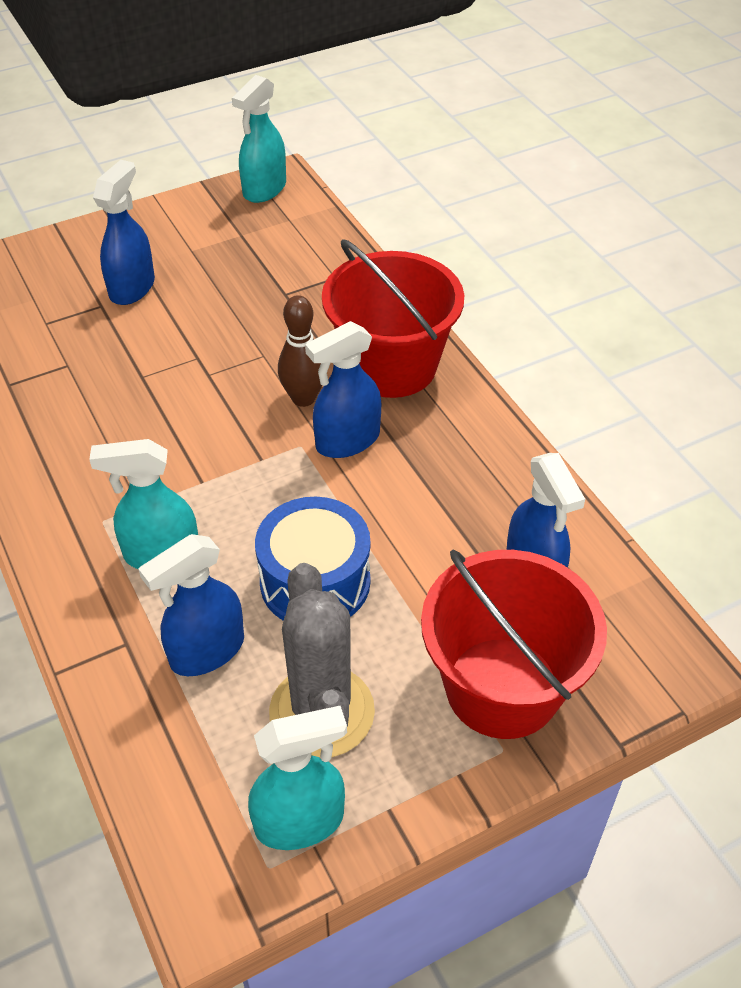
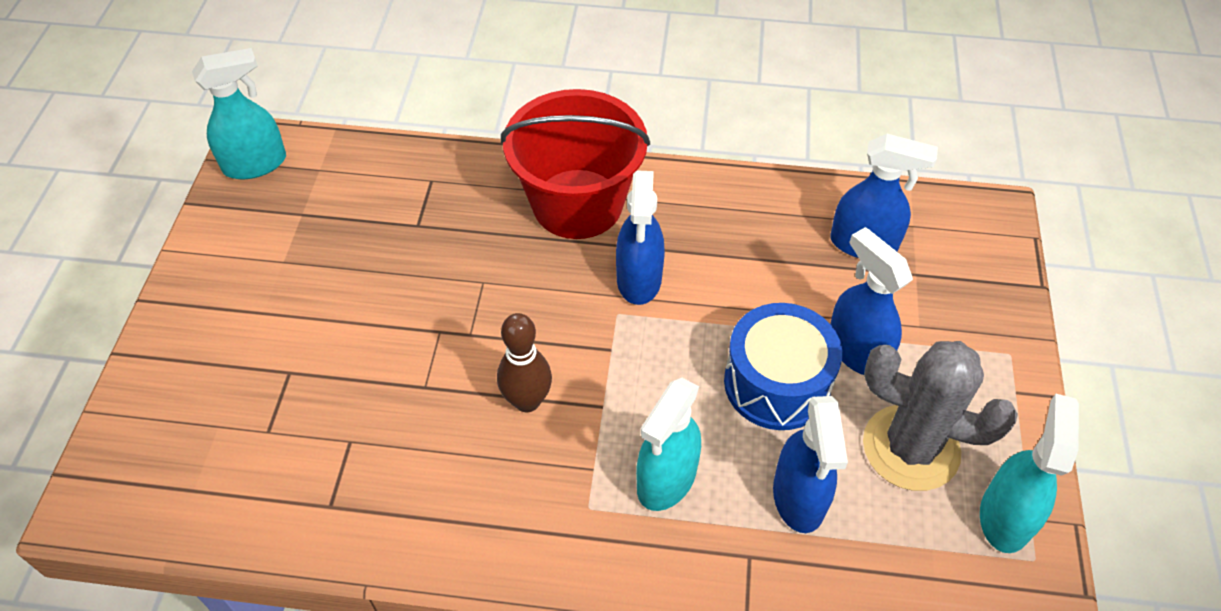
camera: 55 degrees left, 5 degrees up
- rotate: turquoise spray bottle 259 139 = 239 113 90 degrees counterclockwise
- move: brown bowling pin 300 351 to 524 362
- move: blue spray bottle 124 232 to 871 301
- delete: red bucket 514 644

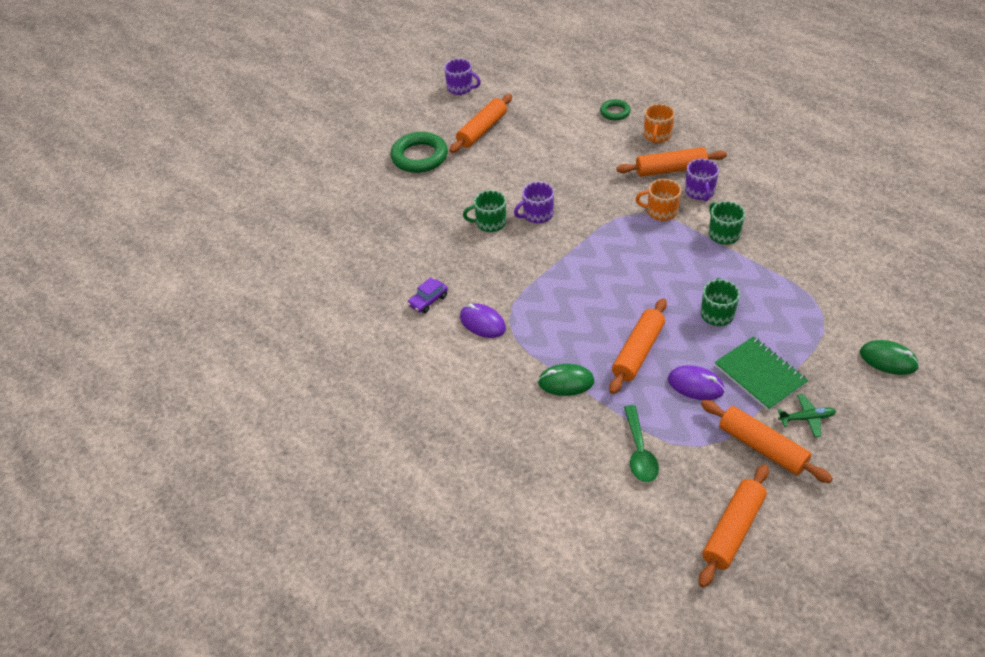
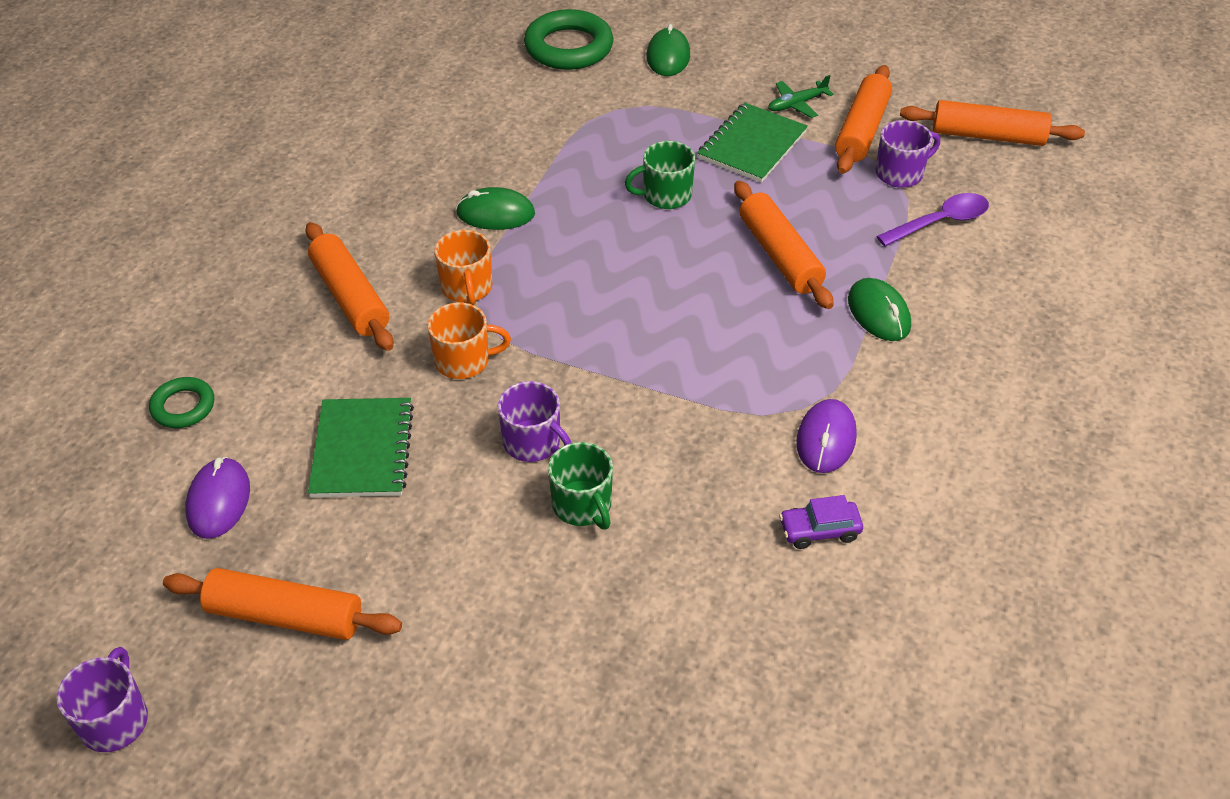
camera: 115 degrees left, 0 degrees up
- move: purple mouse 696 382 to 217 498
- insert: green notebook 361 447
- move: orange mug 659 123 to 469 340
- replace: green mug 727 223 to green mouse 495 208
- move: green ring 419 152 to 568 39
- rotate: orange rolling pin 638 346 = 784 245 60 degrees clockwise
- rotate: green plane 807 415 = 801 96 90 degrees counterclockwise
- rotate: purple car 427 295 = 821 522 150 degrees clockwise
- move: purple mug 702 180 to 908 154
- recolor: green spoon 641 443 to purple spoon 932 219

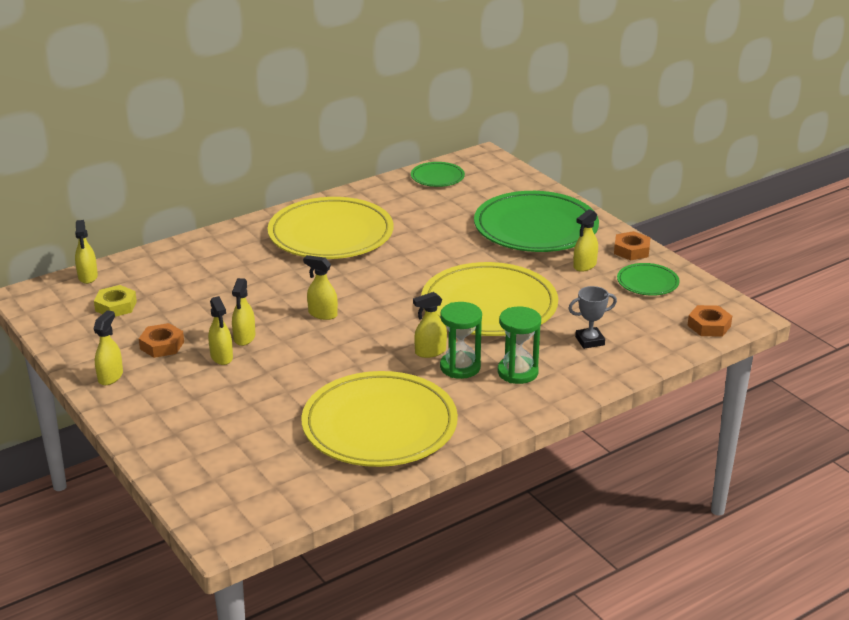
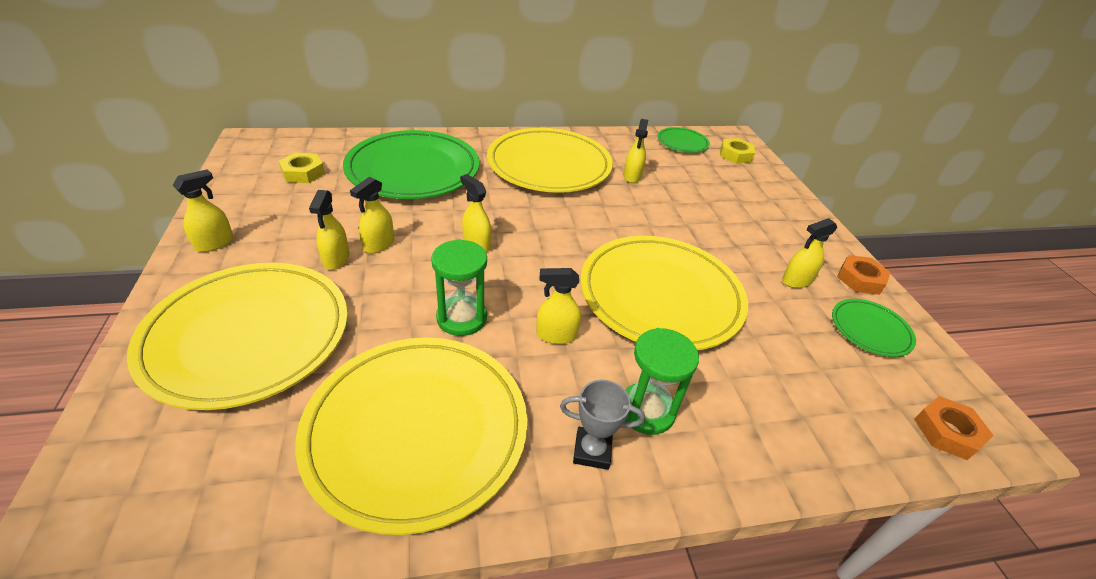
camera: 20 degrees right, 10 degrees up
- insert: yellow plate 237 336
- move: green plate 536 221 to 411 164
- move: green hourglass 461 340 to 459 287
- move: grey trophy 592 317 to 602 425
- move: yellow spray bottle 86 252 to 635 151
- insert: yellow nut 737 151
- delete: orange nut 161 340

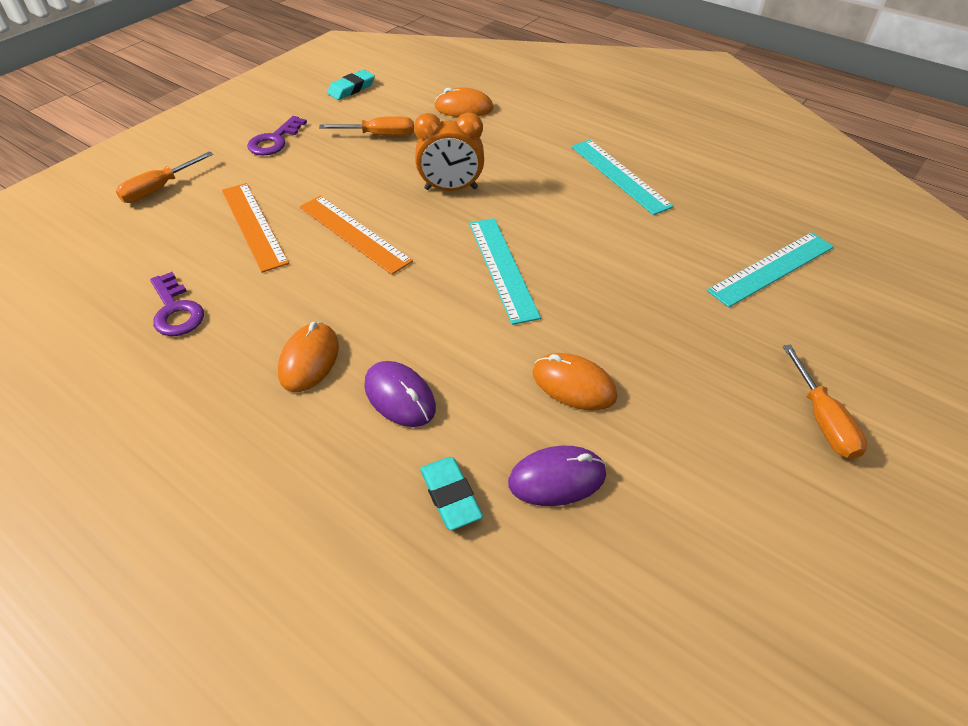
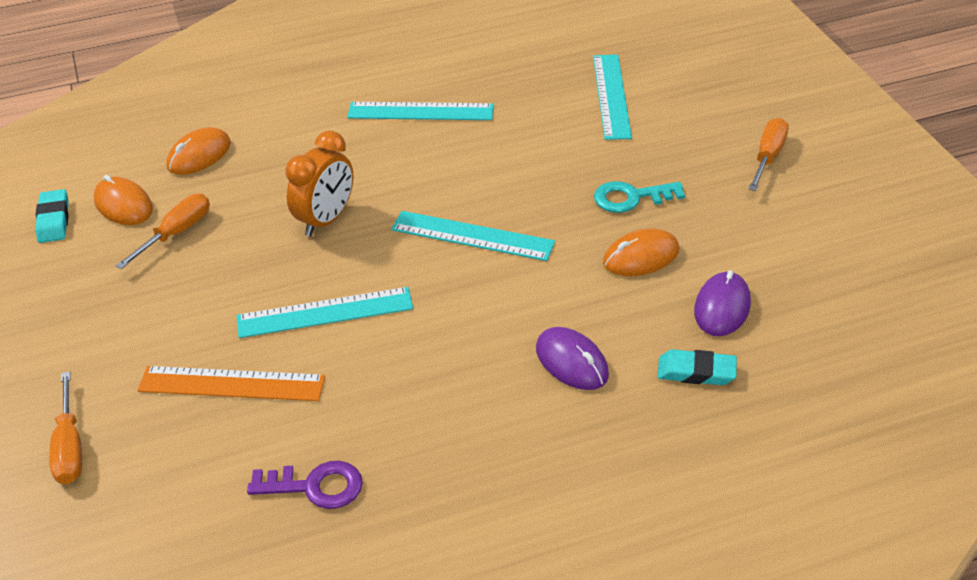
camera: 55 degrees left, 5 degrees down
- move: orange mouse 308 357 to 123 200
- recolor: orange ruler 356 235 to turquoise ruler 325 312
- rotate: purple mouse 400 394 = 572 358 60 degrees clockwise
- insert: turquoise key 639 197
- rotate: orange screwdriver 825 402 = 769 154 90 degrees counterclockwise
- delete: purple key 277 136

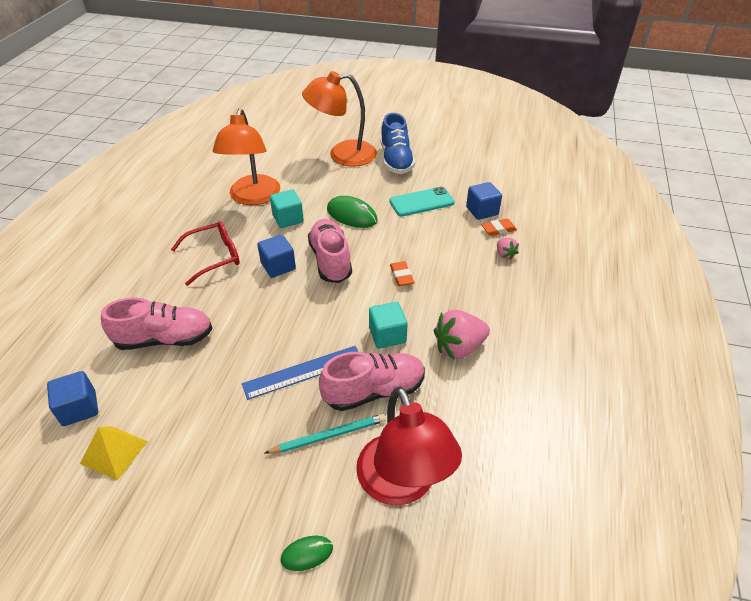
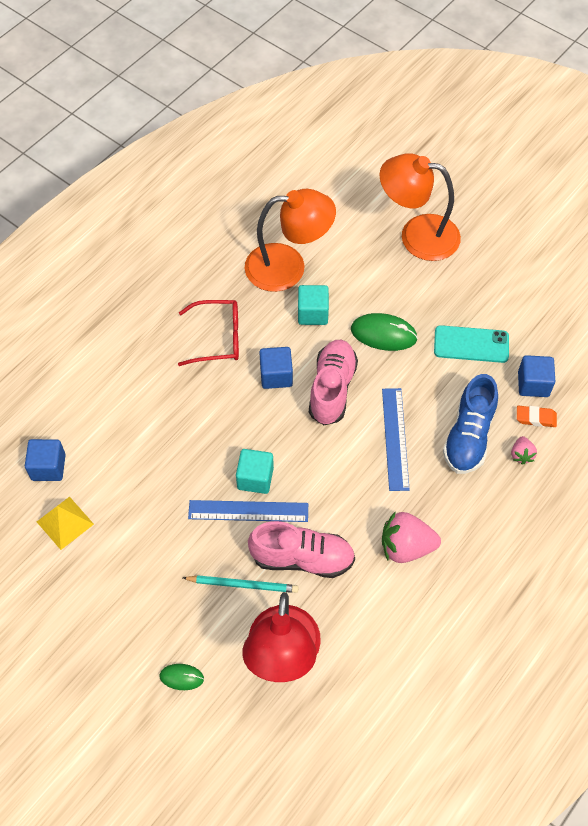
camera: 25 degrees right, 15 degrees up
- move: turquoise cube 388 325 to 255 471
- rotate: orange lamp 246 157 = 290 240 120 degrees counterclockwise
- rotate: green mouse 352 212 = 384 332 45 degrees counterclockwise
- replace: orange eraser 402 273 to blue ruler 396 439
- move: blue shoe 397 143 to 470 424
- delete: pink shoe 157 323

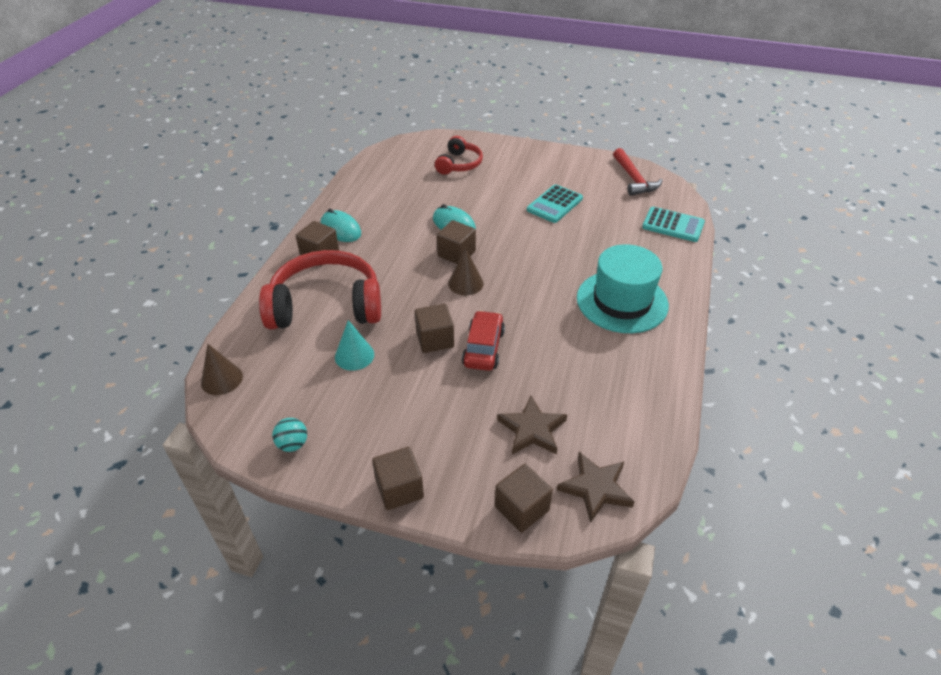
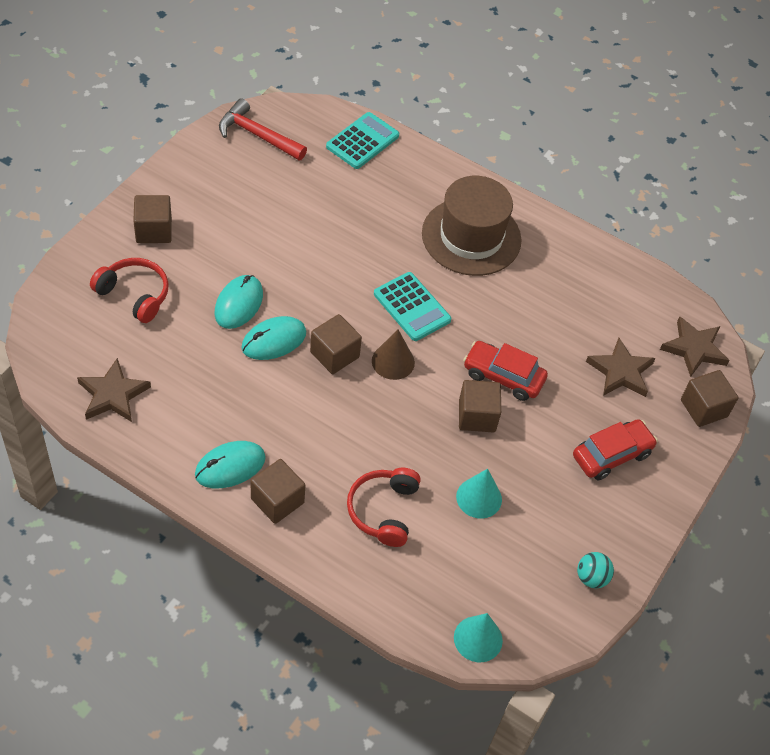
camera: 80 degrees left, 10 degrees up
- insert: brown star 114 390
- move: brown cube 398 478 to 152 219
- insert: turquoise mouse 238 302
- rotate: red hammer 638 172 = 263 129 150 degrees counterclockwise
- resize: red headphones 320 289 = 384 507 x0.55
- move: turquoise calculator 555 203 to 412 306
- recolor: turquoise hat 623 288 to brown hat 472 226
- recolor: brown cone 222 369 to turquoise cone 478 637
- insert: red car 615 449

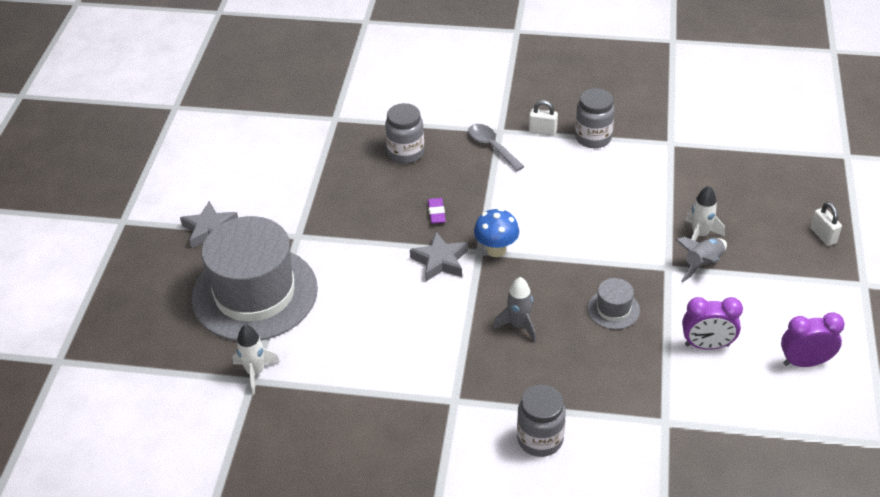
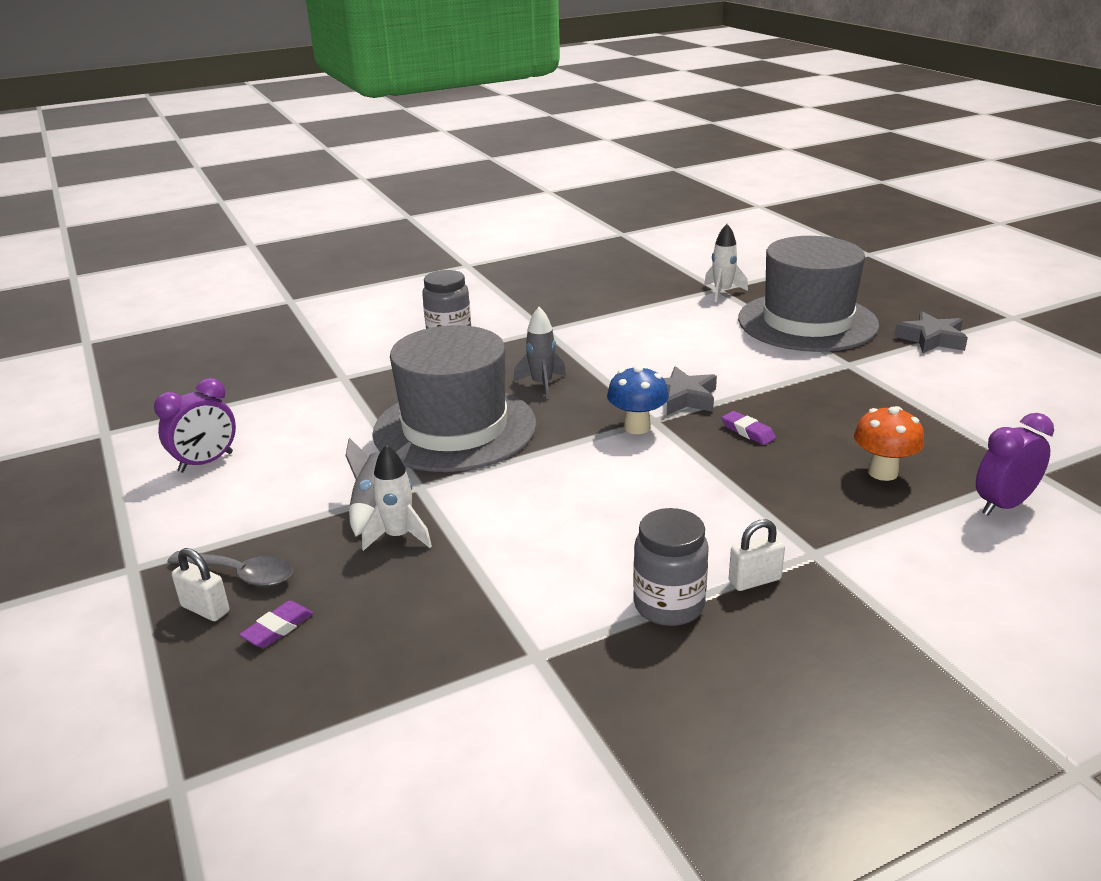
camera: 145 degrees right, 15 degrees down
- move: grey spoon 496 147 to 230 569
- insert: purple eraser 276 624
- resize: grey hat 614 304 = 454 398 x2.47
- replace: grey jar 404 133 to orange mushroom 889 443
- move: purple clock 712 323 to 1015 464

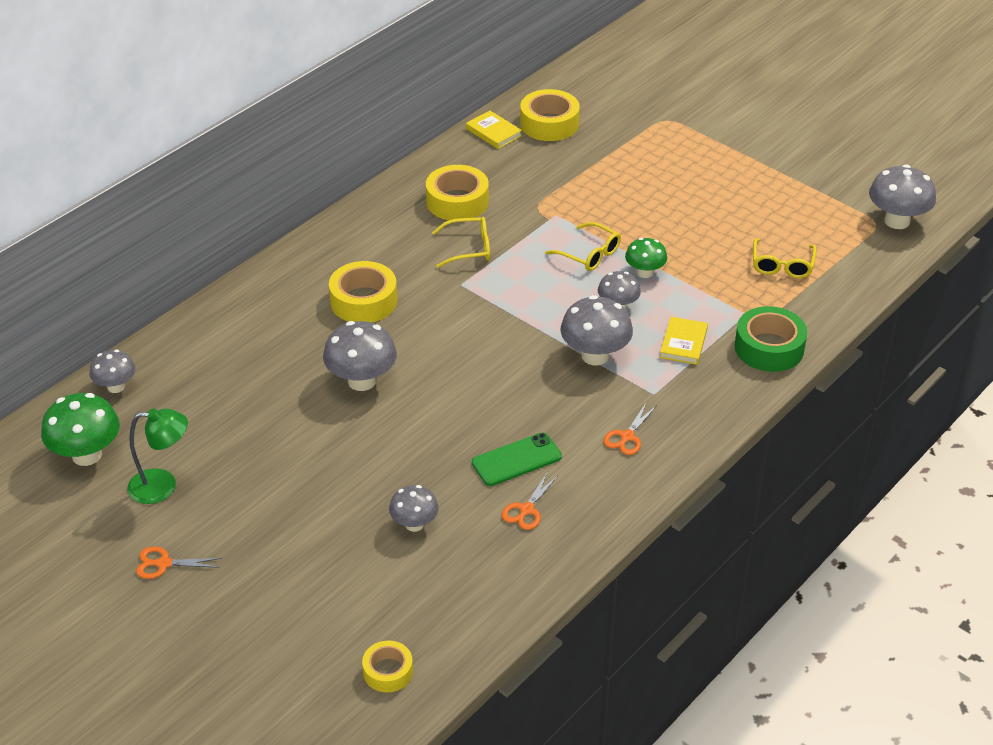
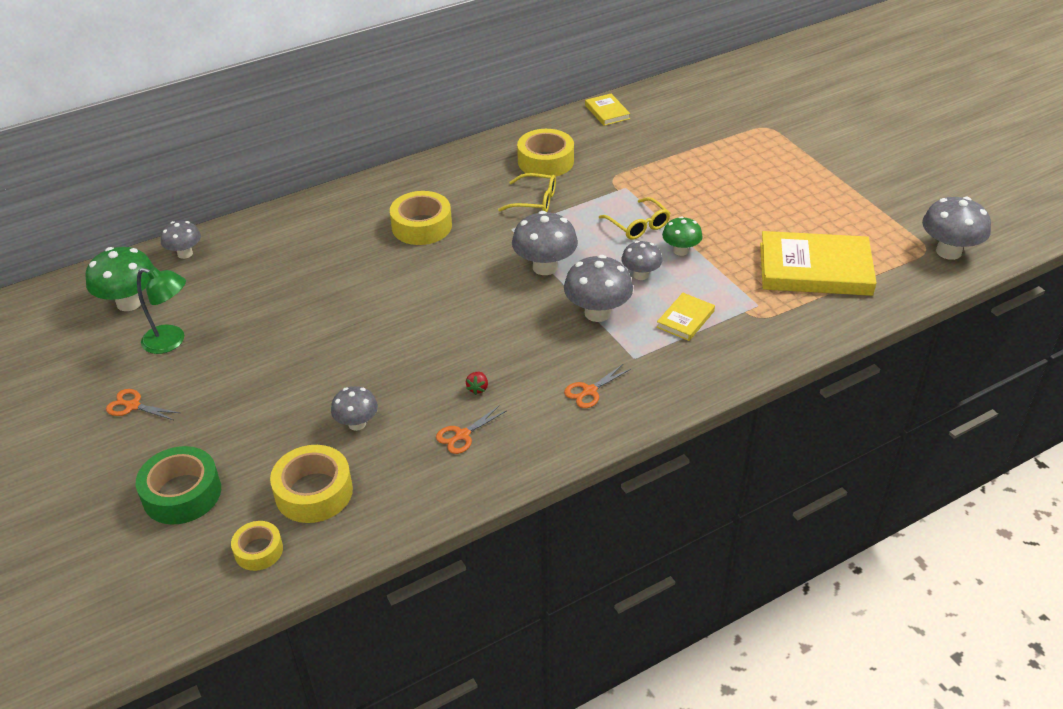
camera: 20 degrees right, 0 degrees up
- move: green tape 771 339 to 178 485
- move: yellow tape 550 115 to 311 484
- replace: green phone 517 459 to red strawberry 477 383
- move: grey mushroom 360 356 to 545 243
- replace: yellow glasses 785 258 to yellow book 818 263

